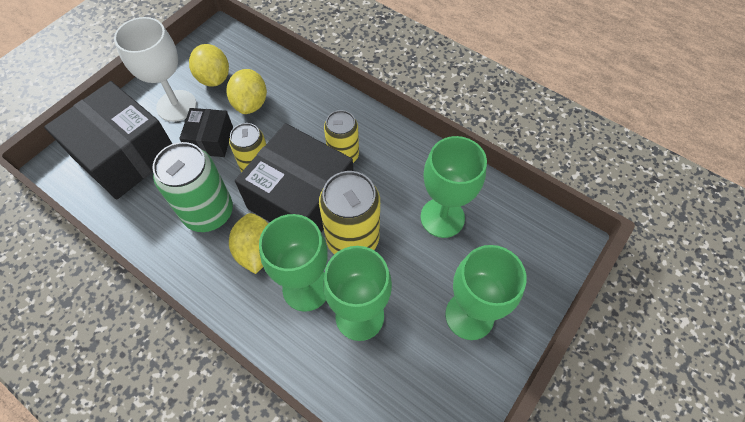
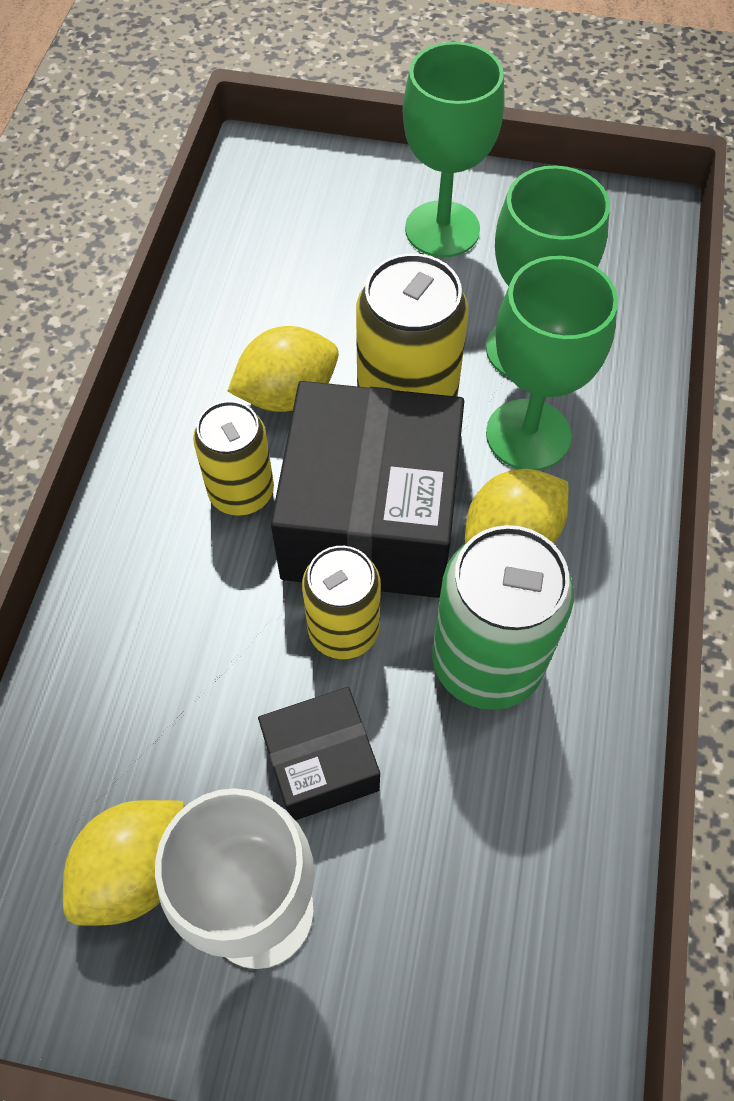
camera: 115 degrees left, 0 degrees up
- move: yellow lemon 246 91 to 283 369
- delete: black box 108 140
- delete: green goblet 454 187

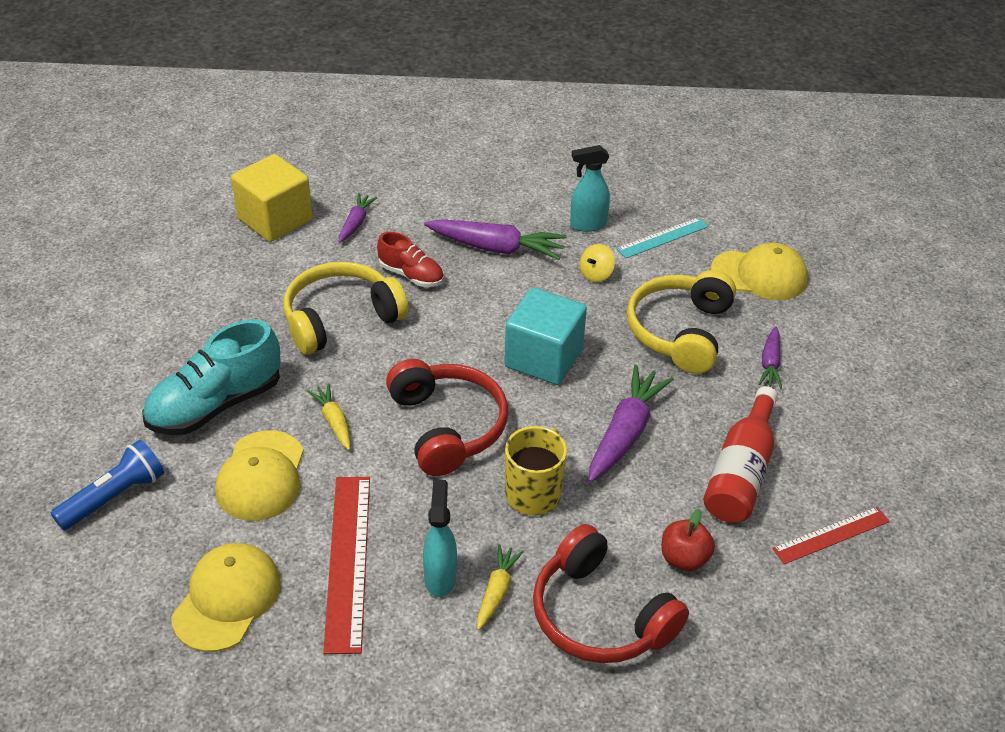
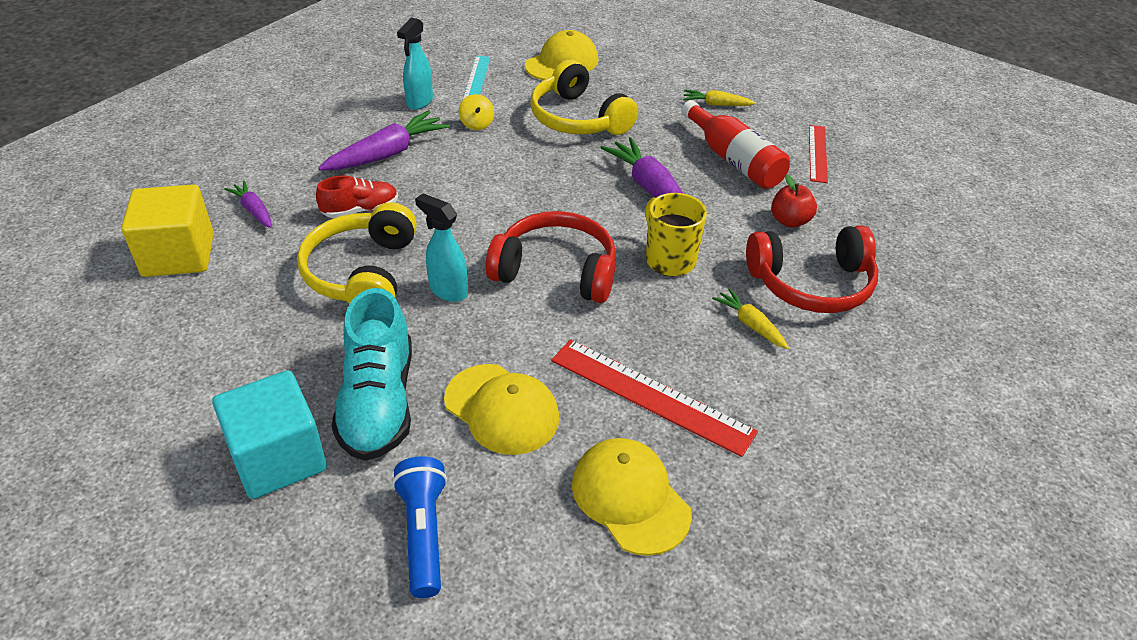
camera: 55 degrees left, 0 degrees up
- move: turquoise cube 545 336 to 269 434
- move: turquoise spray bottle 440 538 to 441 247
- move: yellow carrot 329 416 to 719 98
- delete: purple carrot 770 357

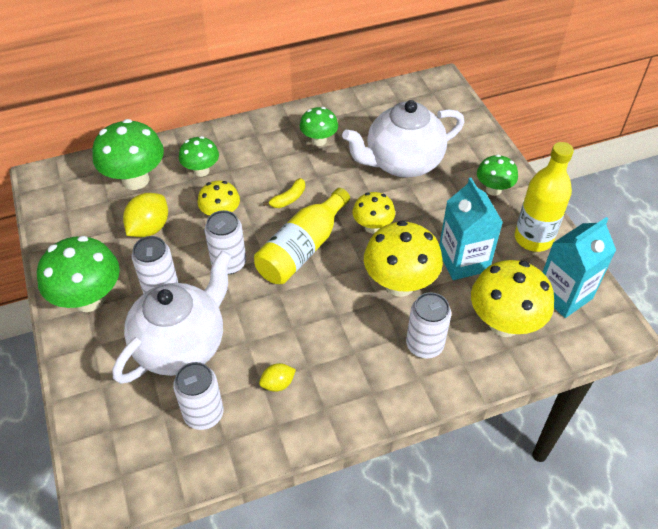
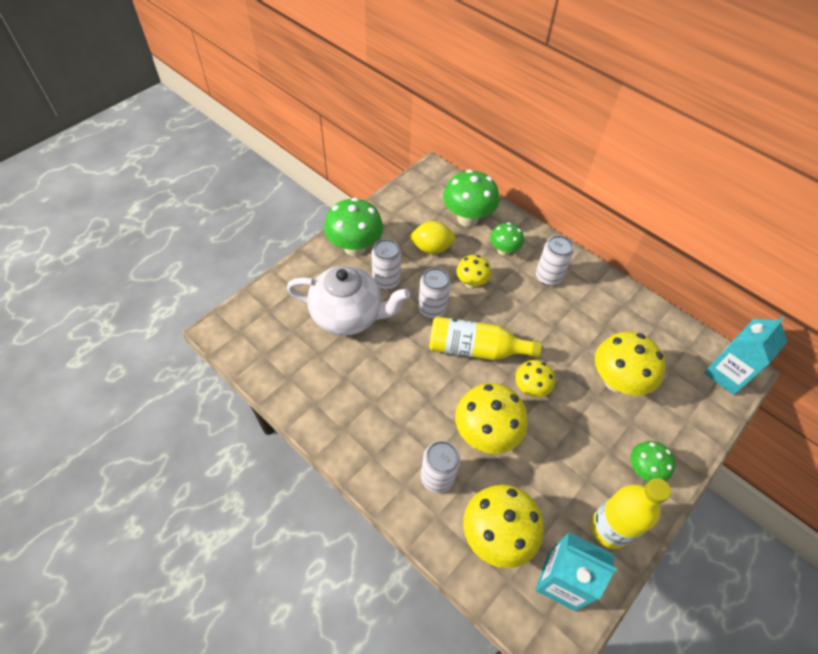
camera: 60 degrees right, 5 degrees up
- move: white can 198 396 to 554 260
- replace: white teapot 403 139 to yellow mushroom 630 363
- move: turquoise carton 471 229 to 745 355
- delete: yellow lemon 277 377
- delete: yellow banana 284 193
- delete: green mushroom 319 126

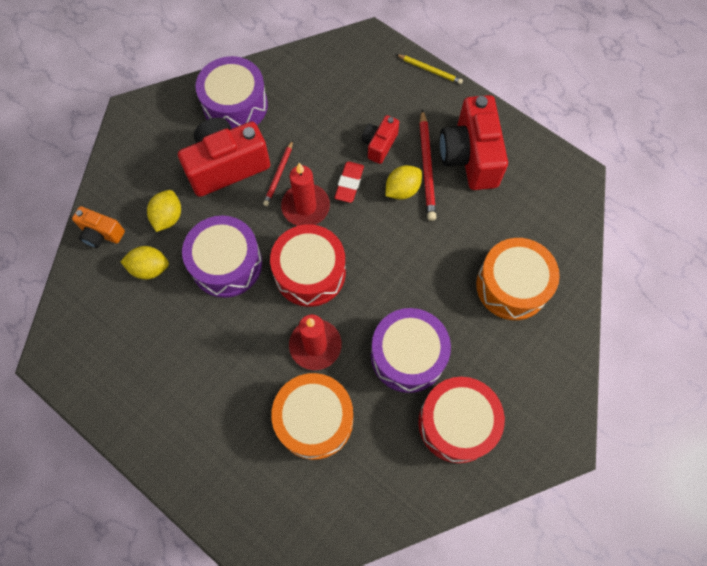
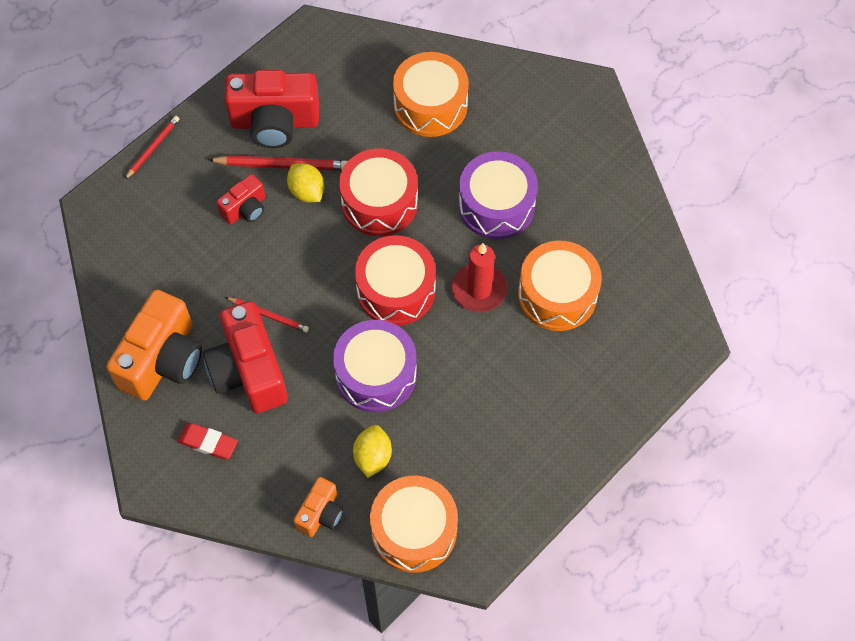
camera: 85 degrees left, 5 degrees down
- replace: purple drum 231 92 to orange camera 154 345
- recolor: yellow pencil 429 69 to red pencil 152 147
- move: red eraser 349 182 to 207 441
- rotate: red camera 380 139 = 240 199 75 degrees counterclockwise
- move: red drum 461 420 to 378 192
- insert: orange drum 414 524
- delete: yellow lemon 164 211
- delete: red candle 305 194

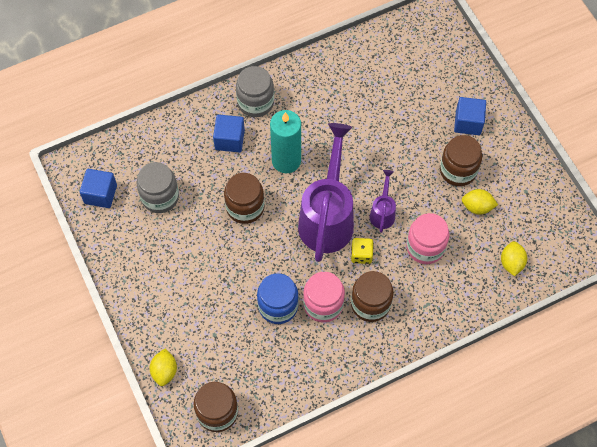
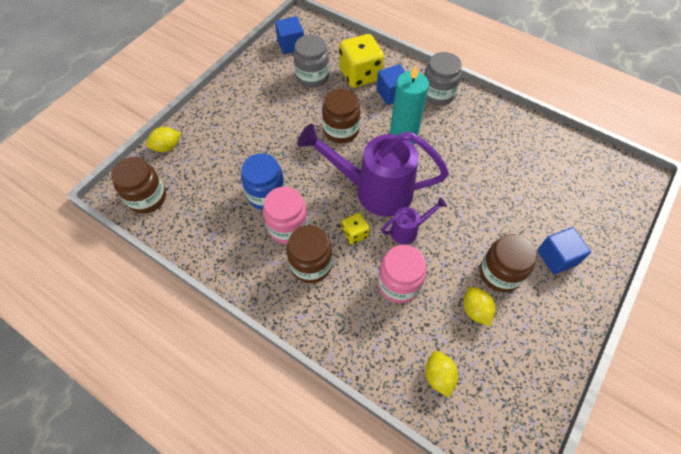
camera: 60 degrees right, 5 degrees down
- rotate: purple watering can 326 192 = 373 170 150 degrees counterclockwise
- insert: yellow dice 361 61
- rotate: yellow lemon 514 258 = 441 374 75 degrees counterclockwise

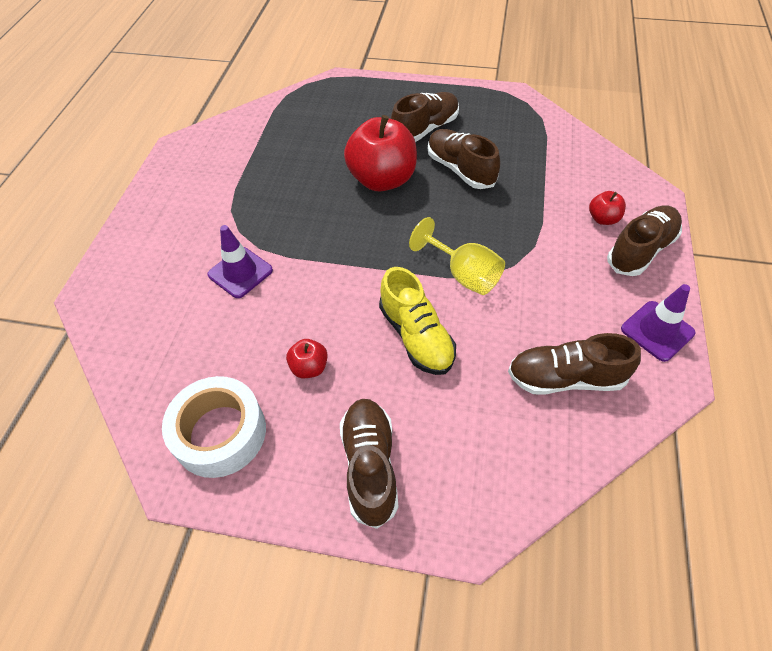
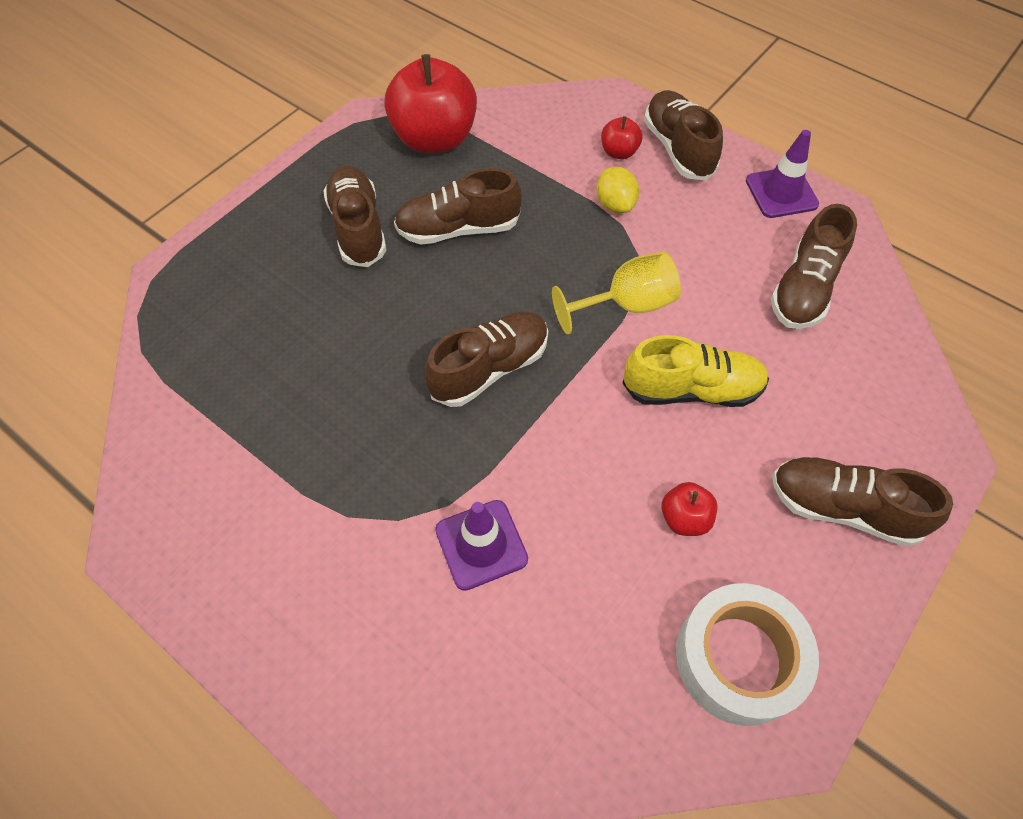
camera: 65 degrees left, 5 degrees up
- move: red apple 380 153 to 430 104
- insert: brown shoe 486 359
- insert: yellow lemon 617 190

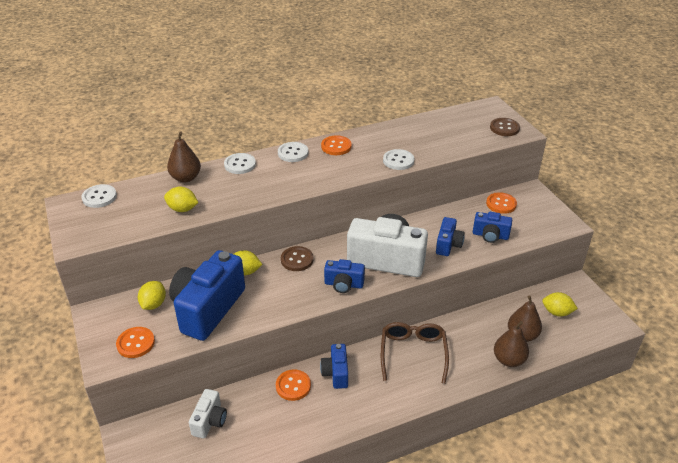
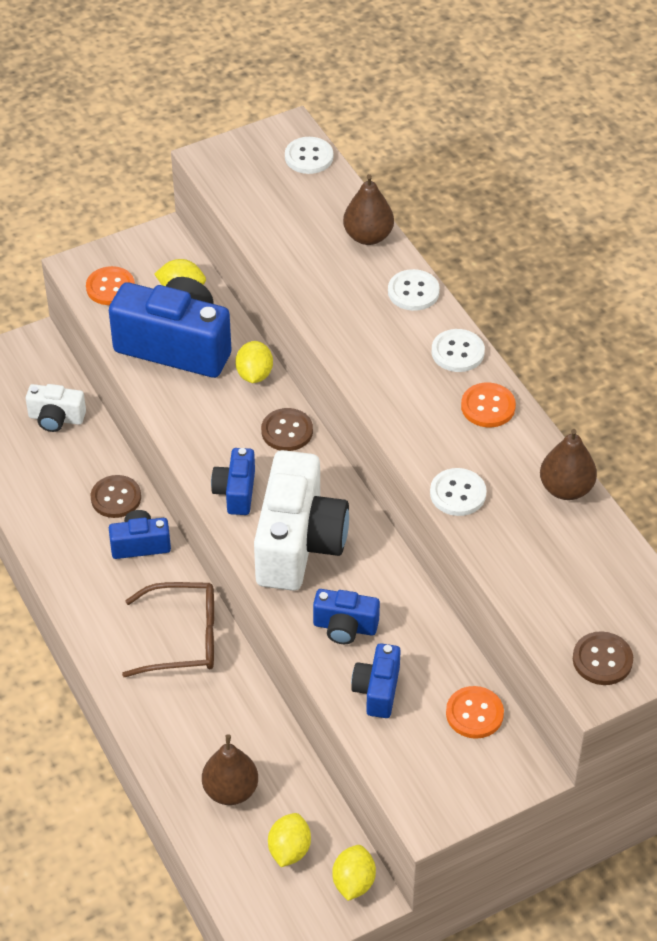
camera: 85 degrees right, 10 degrees up
- recolor: orange button 293 385 to brown button 116 496
- move: yellow lemon 181 199 to 354 873
- move: brown pear 511 344 to 568 464

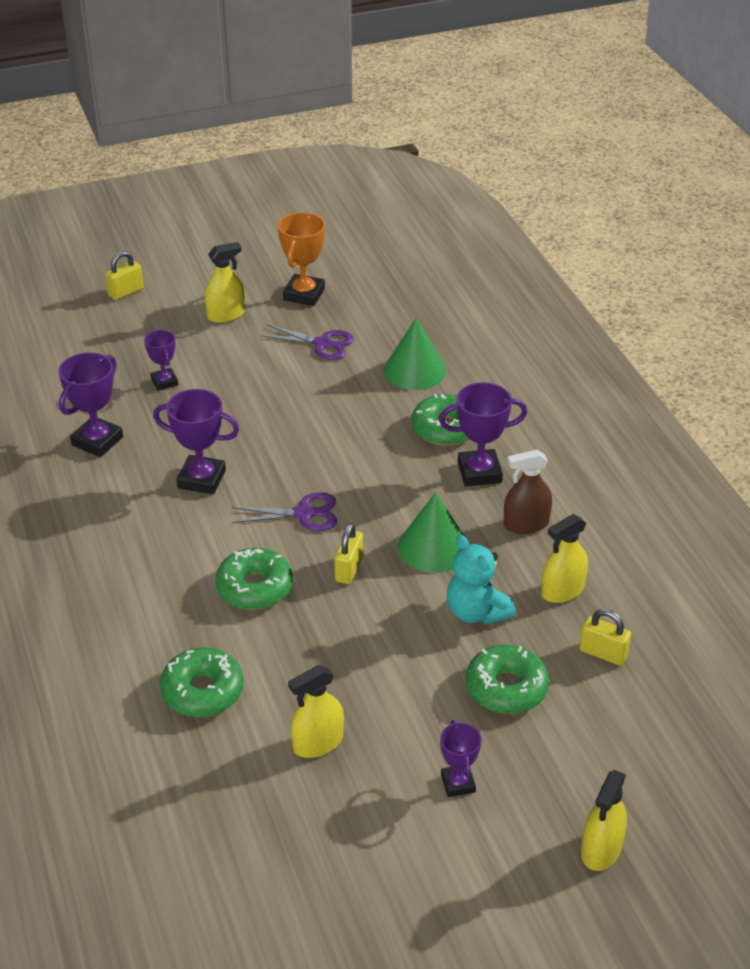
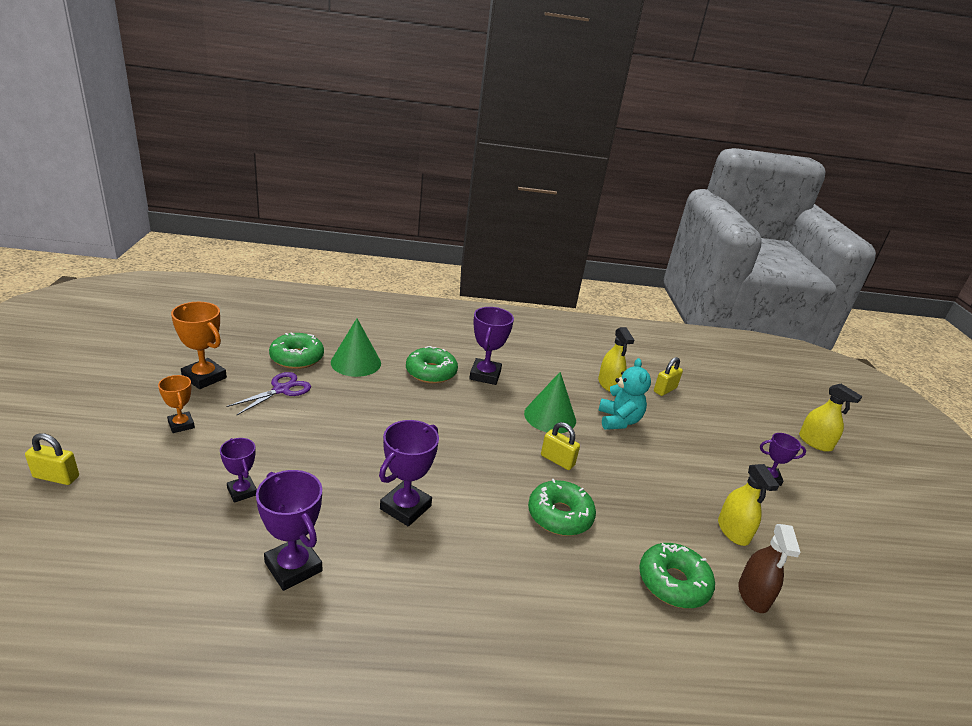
camera: 75 degrees left, 10 degrees down
- rotate: yellow padlock 124 275 = 52 459 60 degrees counterclockwise
- replace: yellow spray bottle 225 282 to orange trophy 176 404
- rotate: purple trophy 161 360 = 238 470 60 degrees clockwise
- move: green donut 507 679 to 296 350
- rotate: turquoise teddy bear 481 580 = 624 394 75 degrees counterclockwise
- move: brown spray bottle 527 492 to 769 568
- delete: purple scissors 284 511

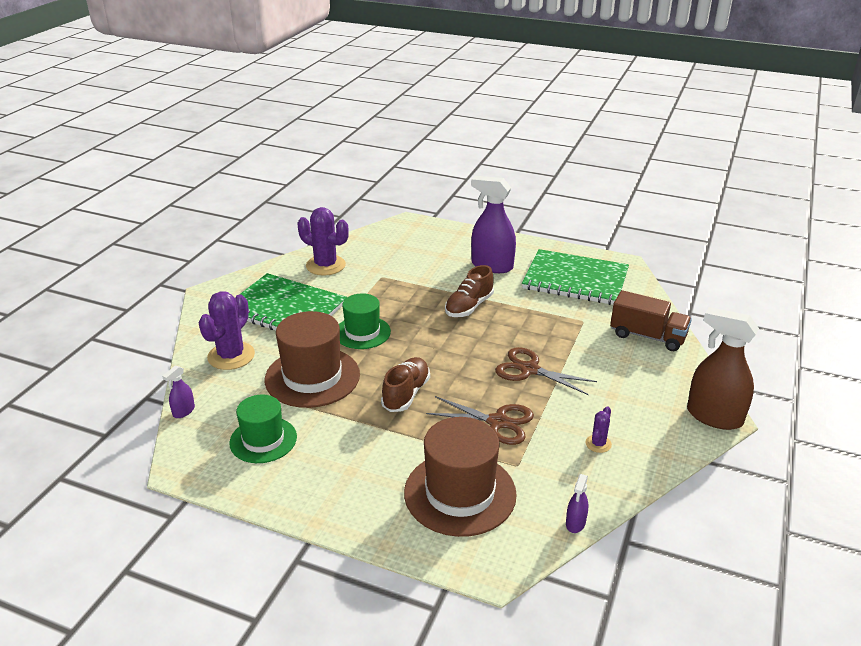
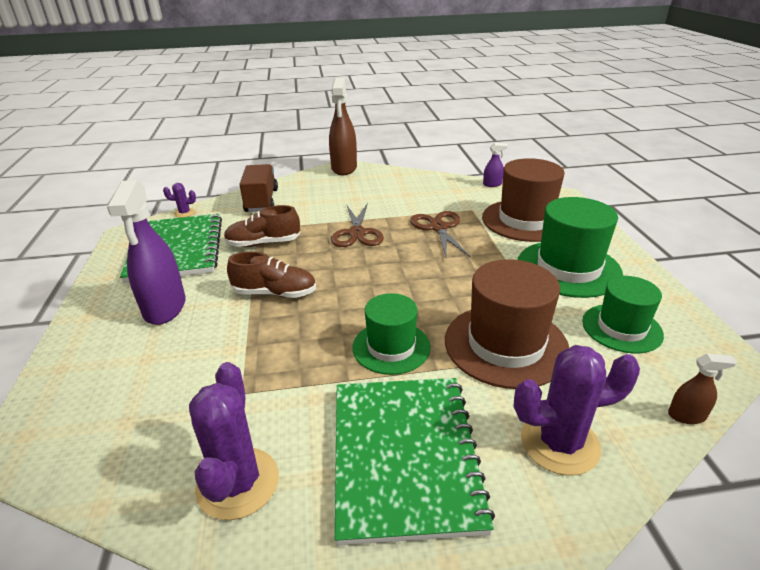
camera: 120 degrees left, 0 degrees up
- move: purple cactus 598 429 to 179 200
- move: brown shoe 405 384 to 262 226
- insert: green hat 570 247
- recolor: purple spray bottle 178 391 to brown spray bottle 702 389

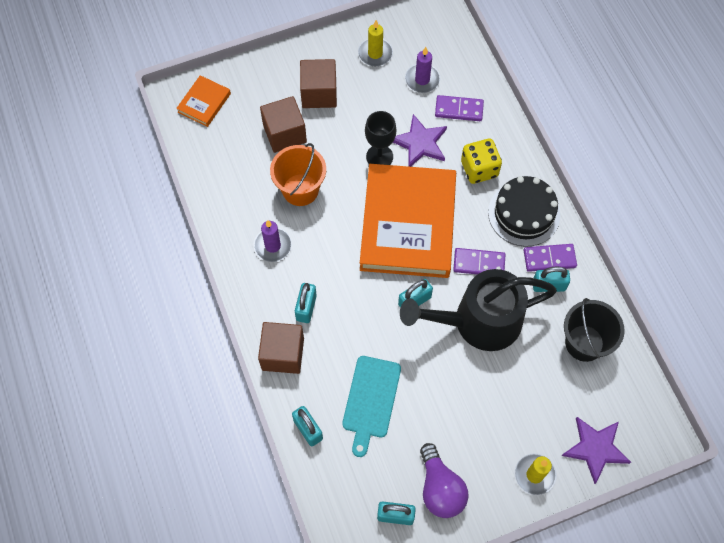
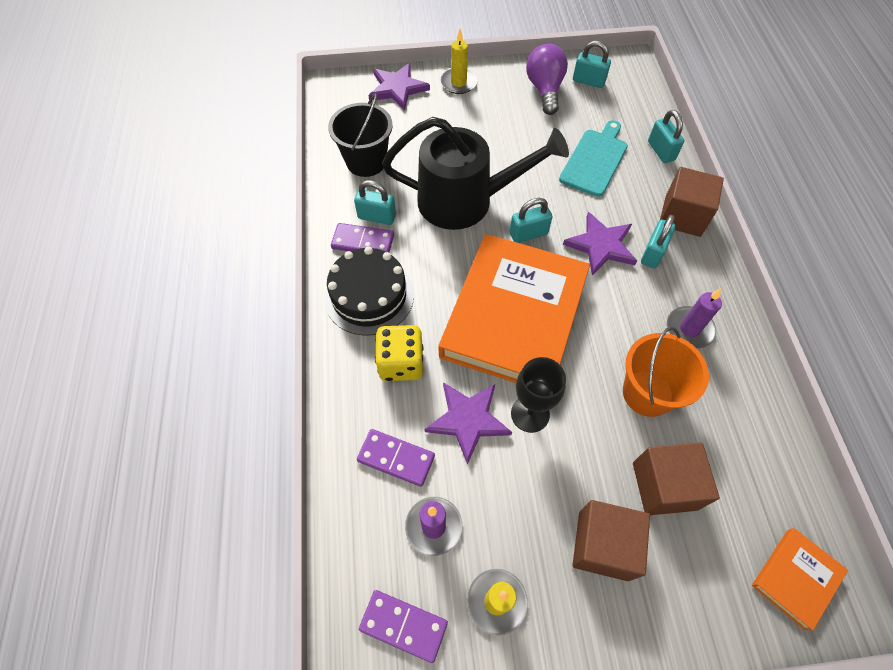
camera: 165 degrees left, 5 degrees down
- move: purple domino 479 261 to 403 626
- insert: purple star 600 244

